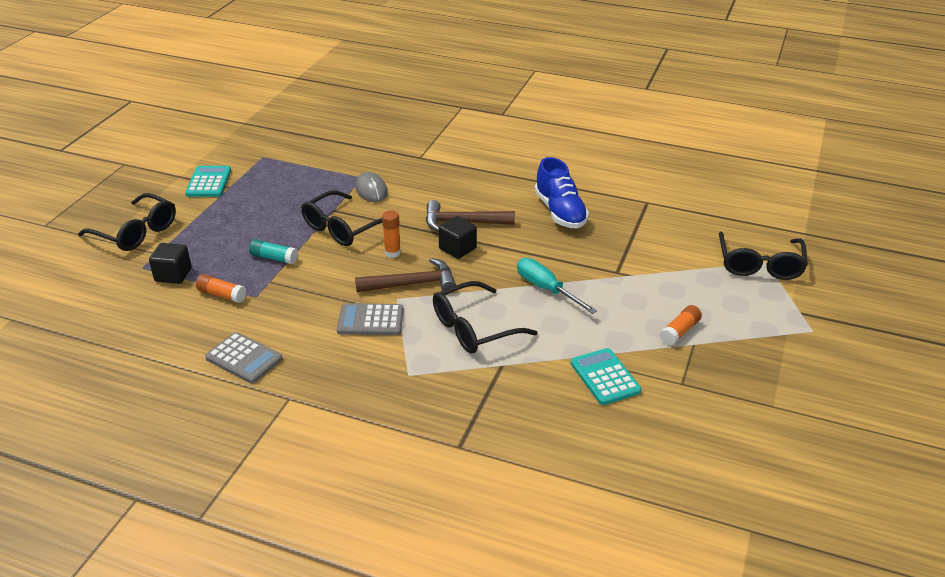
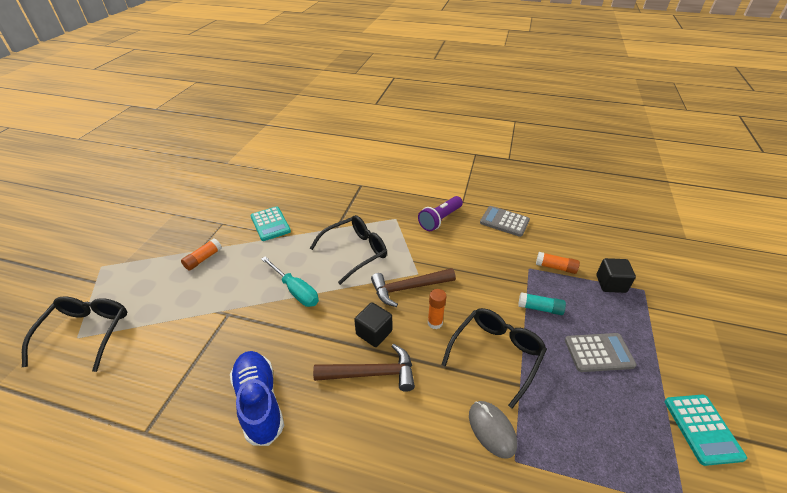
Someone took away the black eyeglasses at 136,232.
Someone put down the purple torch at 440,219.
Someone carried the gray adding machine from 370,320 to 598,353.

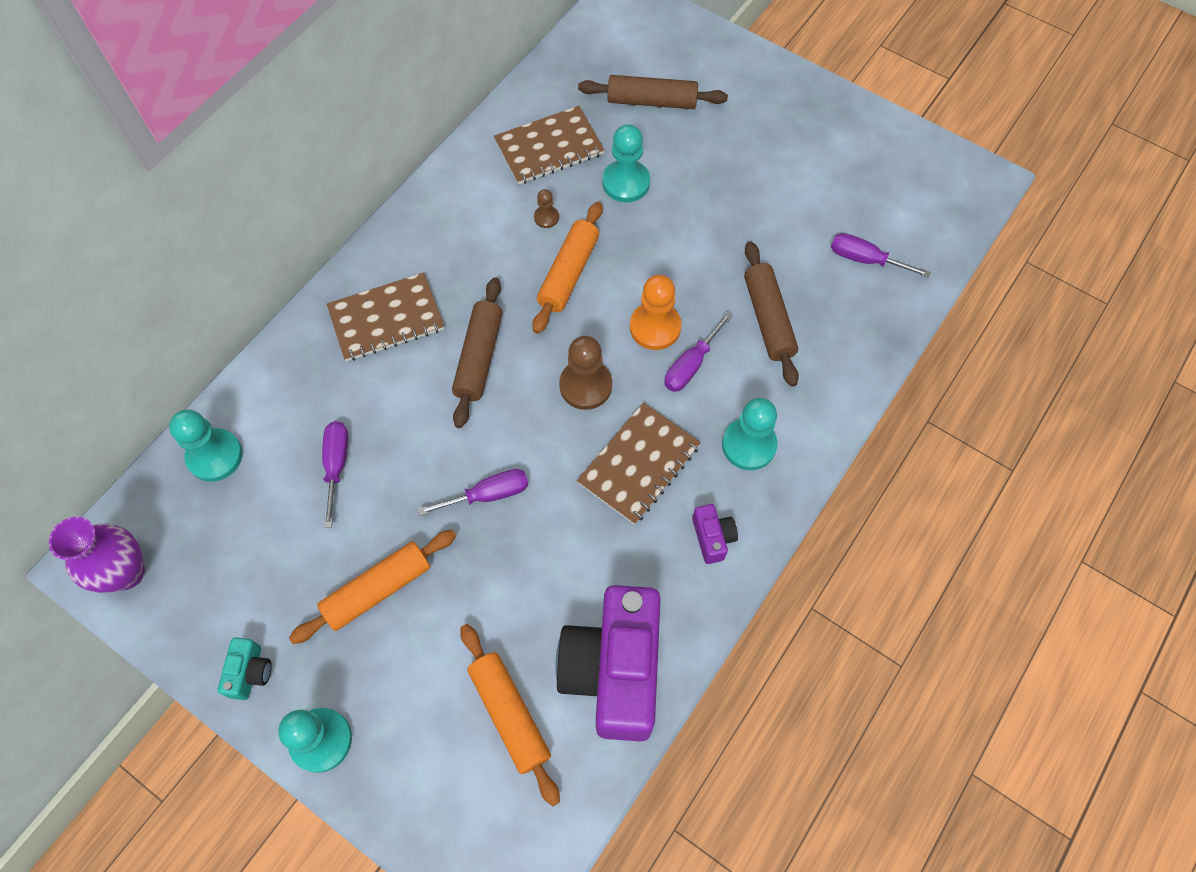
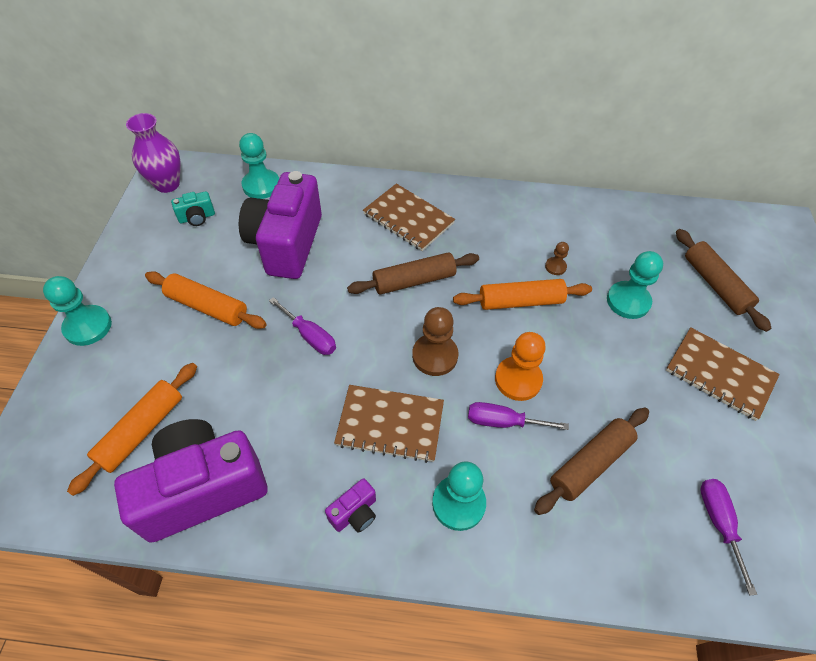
Someone carried the teal compact camera from 250,672 to 197,217.
Someone carried the brown notebook from 549,147 to 719,374.
Someone swapped the purple screwdriver at 336,465 for the purple compact camera at 286,244.

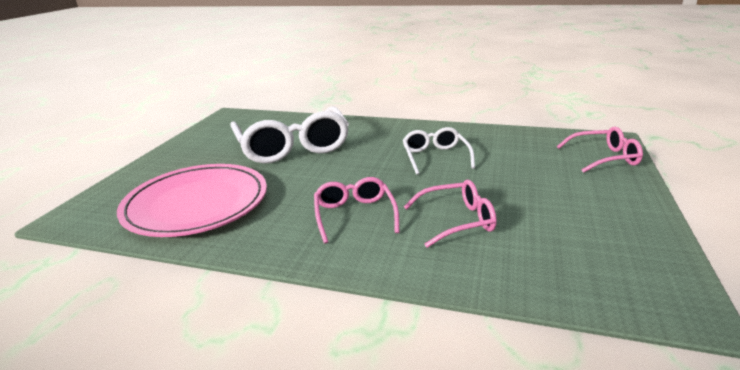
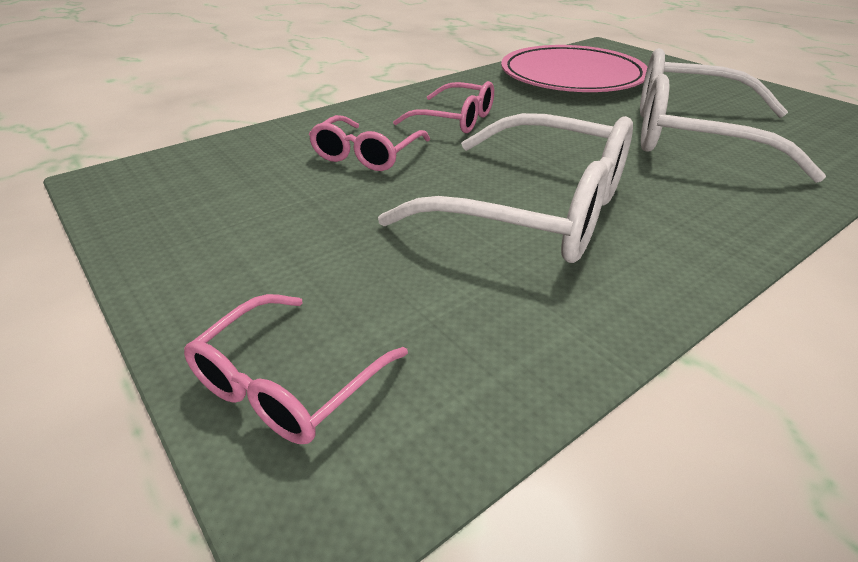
Someone scaled the snow-white eyeglasses at 435,157 by 1.86.

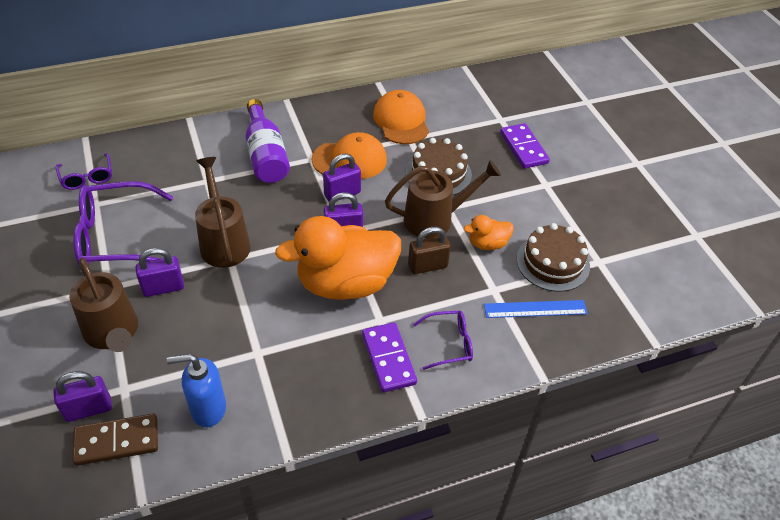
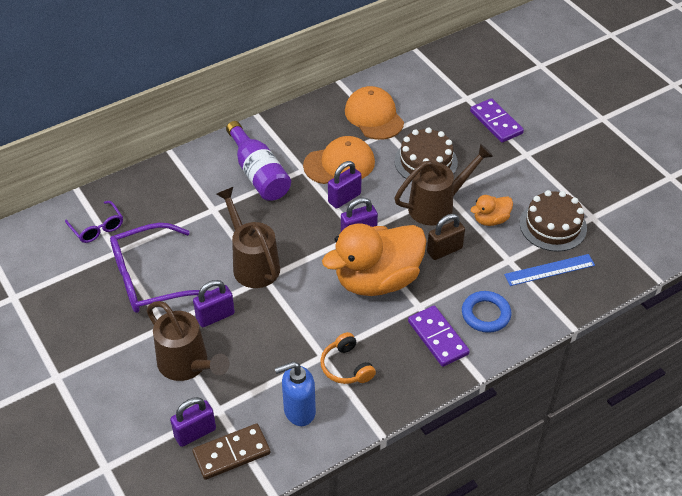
Someone put down the orange-coloured headphones at 346,367.
Someone swapped the purple eyeglasses at 449,343 for the royal blue torus at 485,314.

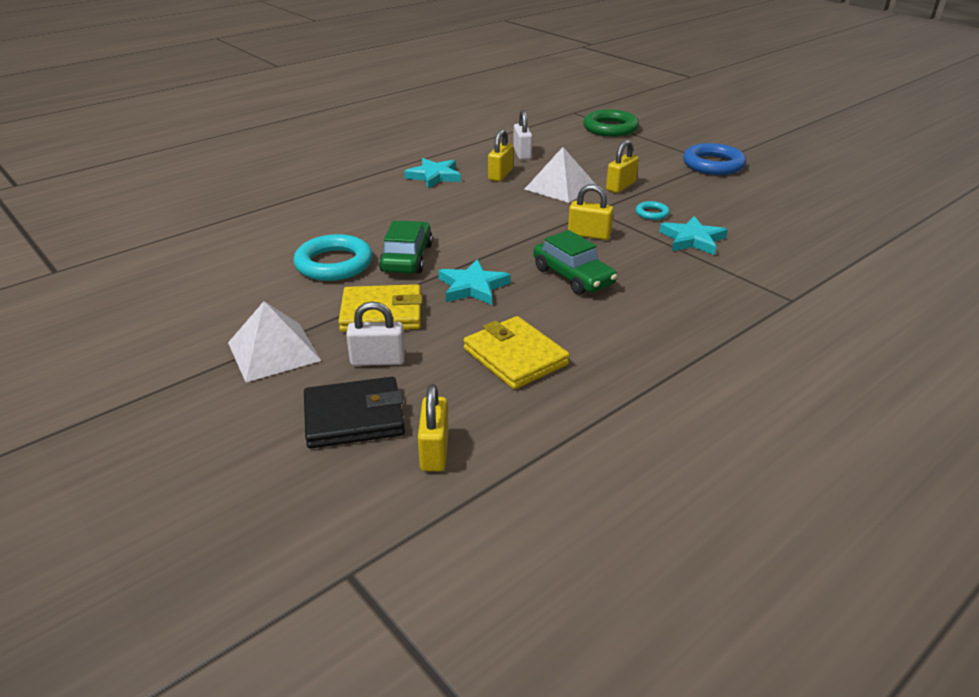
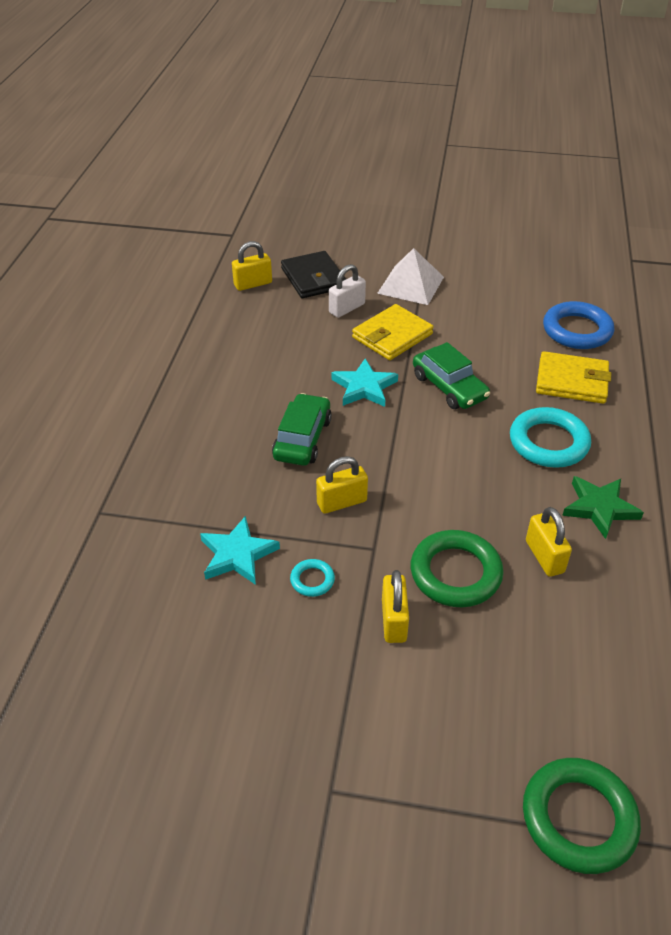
Someone took away the snow-white lock at 522,154.
Someone carried the teal torus from 334,264 to 548,442.
Someone carried the bright yellow card wallet from 515,357 to 571,381.
Someone carried the royal blue torus from 713,164 to 577,330.
Someone swapped the snow-white solid pyramid at 560,187 for the emerald torus at 455,573.
Someone repainted the teal star at 434,176, which became the emerald star at 599,508.
Someone rotated the black card wallet at 354,417 by 60 degrees counterclockwise.
Someone rotated the bright yellow lock at 434,451 by 75 degrees counterclockwise.
Someone rotated the emerald car at 573,276 by 90 degrees clockwise.

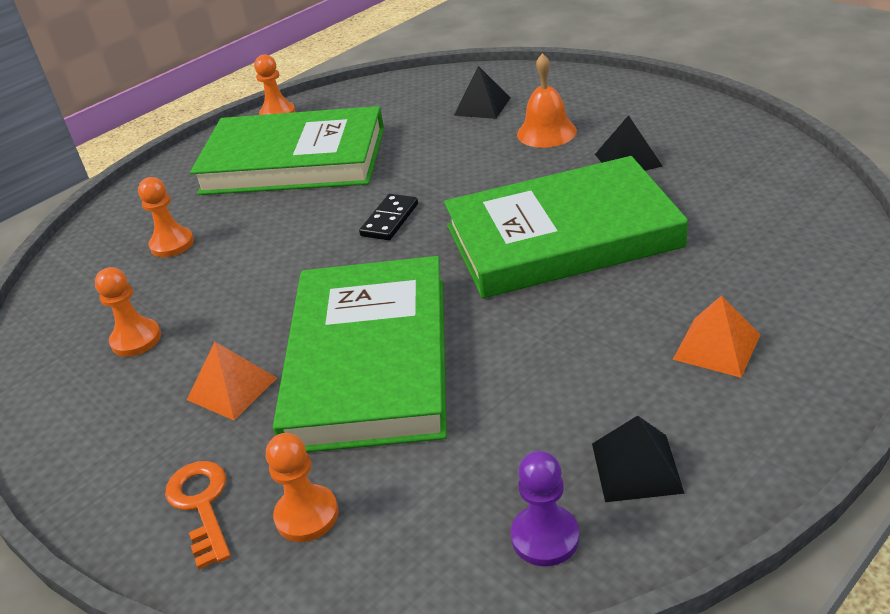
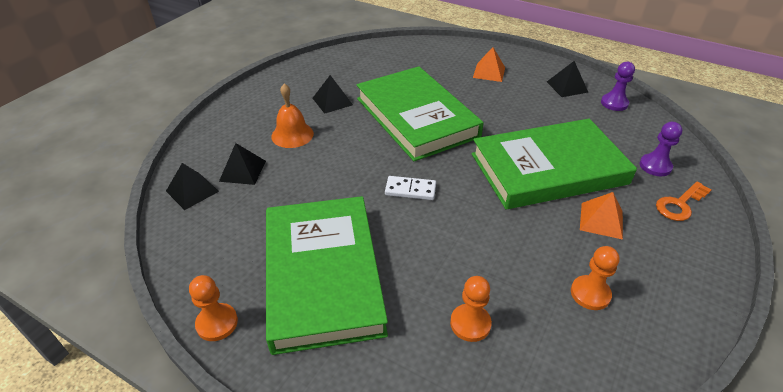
Someone put down the black solid pyramid at 192,191.
Someone repainted the orange-coloured pawn at 307,515, which became the purple pawn at 655,166.
Someone repainted the black domino tile at 389,220, which became the snow-white domino tile at 410,190.

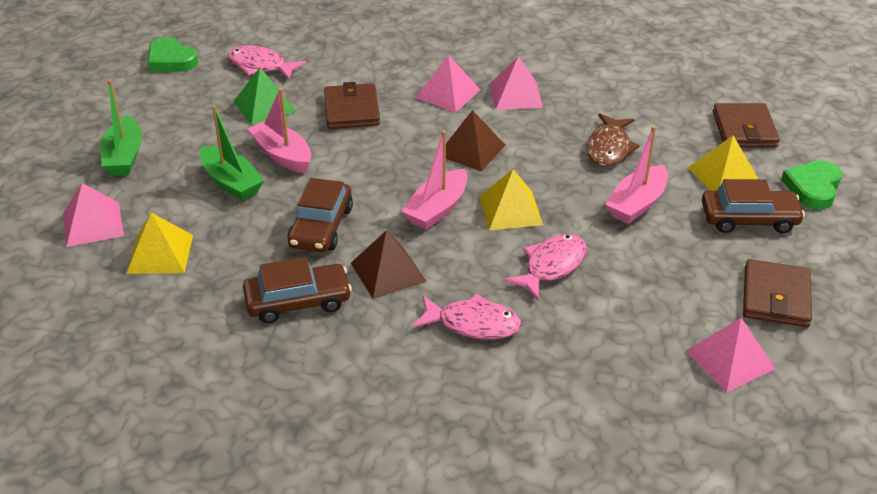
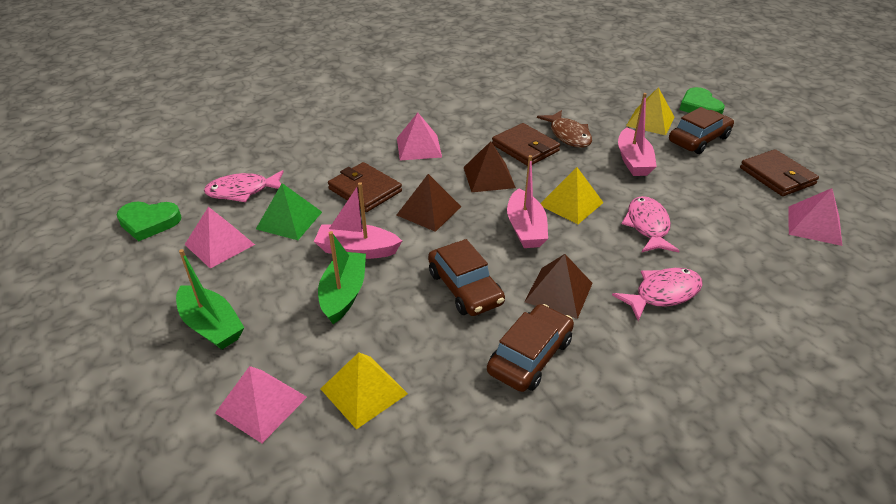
Someone put down the brown solid pyramid at 429,210.
Someone carried the rosy solid pyramid from 516,95 to 219,244.
Someone carried the brown card wallet from 744,129 to 525,148.
Someone rotated the emerald sailboat at 231,182 by 90 degrees counterclockwise.

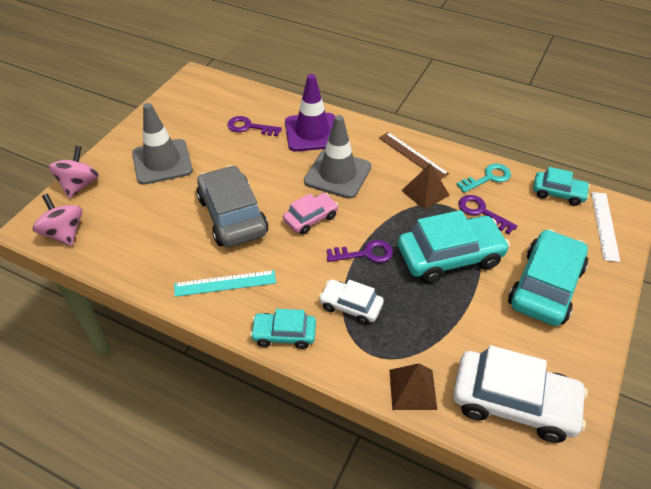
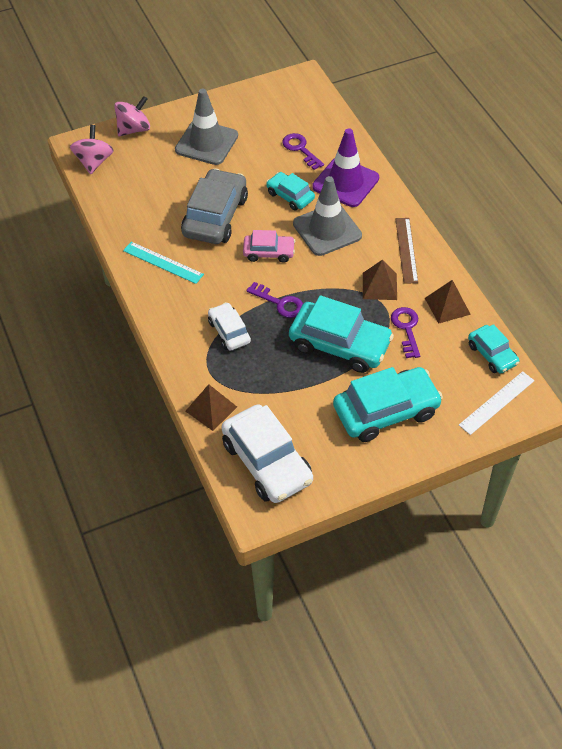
Someone carried the teal car from 284,334 to 290,196.
Someone swapped the teal door key at 488,178 for the brown solid pyramid at 447,306.

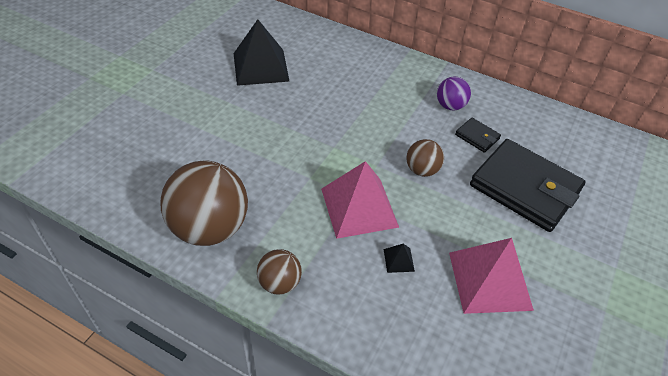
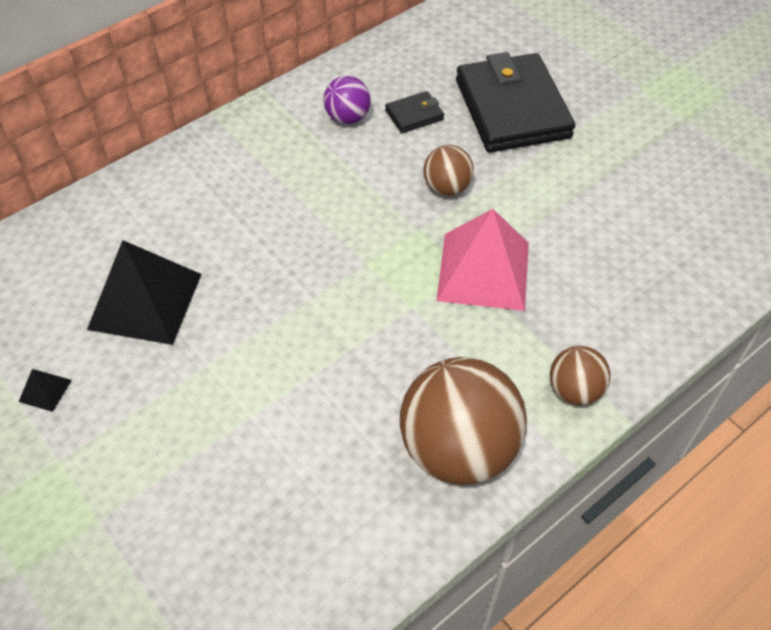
Someone took away the rosy solid pyramid at 489,280.
Someone carried the black solid pyramid from 398,260 to 45,390.
Someone rotated the black card wallet at 524,188 by 75 degrees counterclockwise.

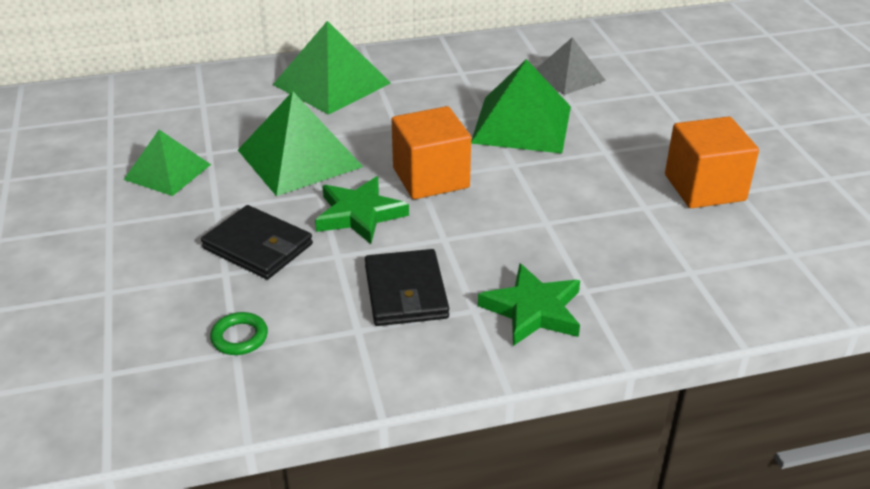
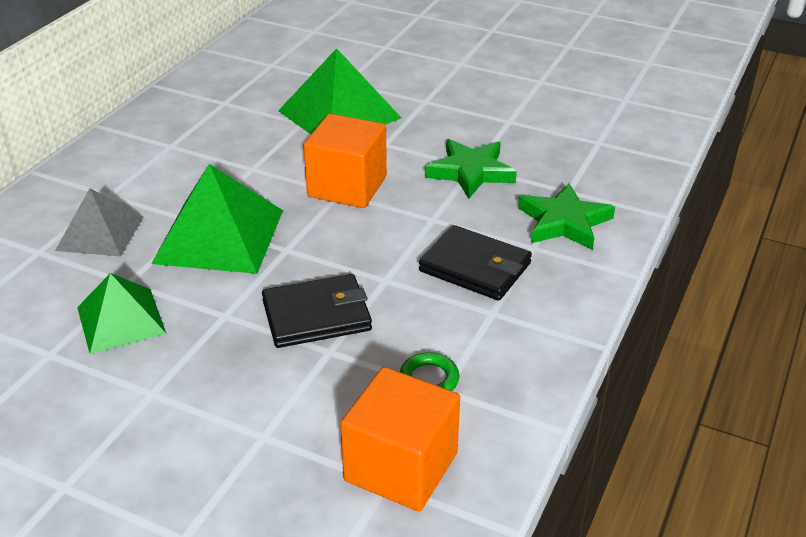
Someone took away the emerald solid pyramid at 332,83.
Someone carried the emerald star from 359,214 to 471,172.
Someone carried the gray solid pyramid from 568,76 to 100,233.
Someone carried the orange-coloured solid cube from 704,188 to 401,467.

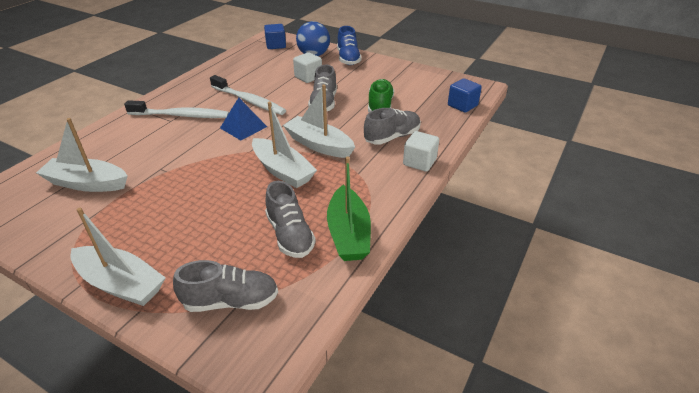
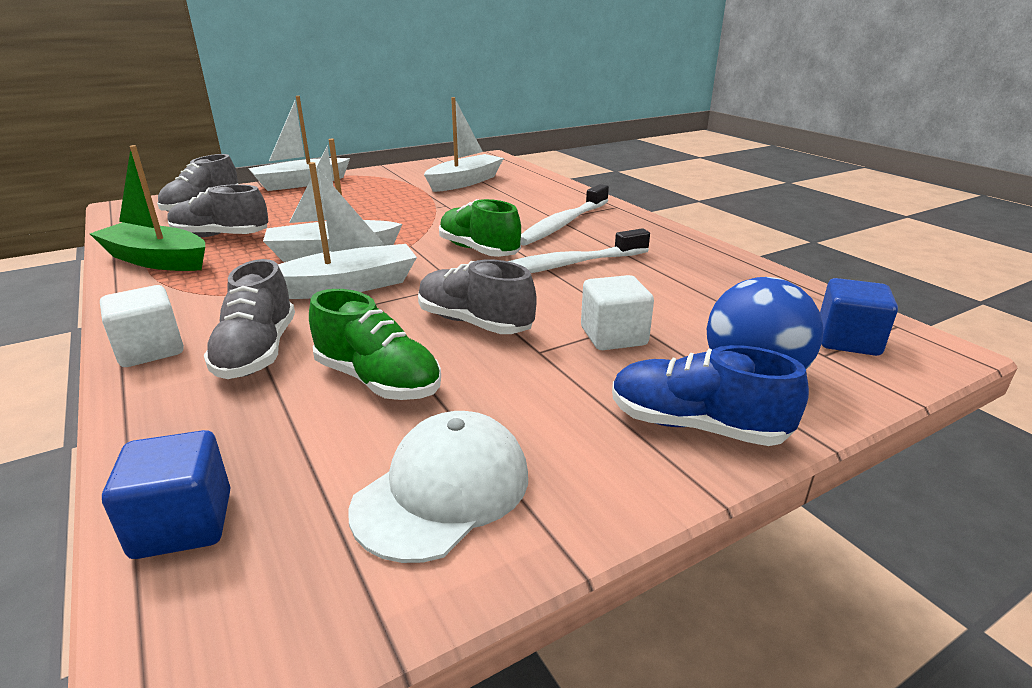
Someone put down the snow-white peaked cap at 443,490.
Someone swapped the royal blue solid pyramid at 243,127 for the emerald lace-up shoe at 478,250.

